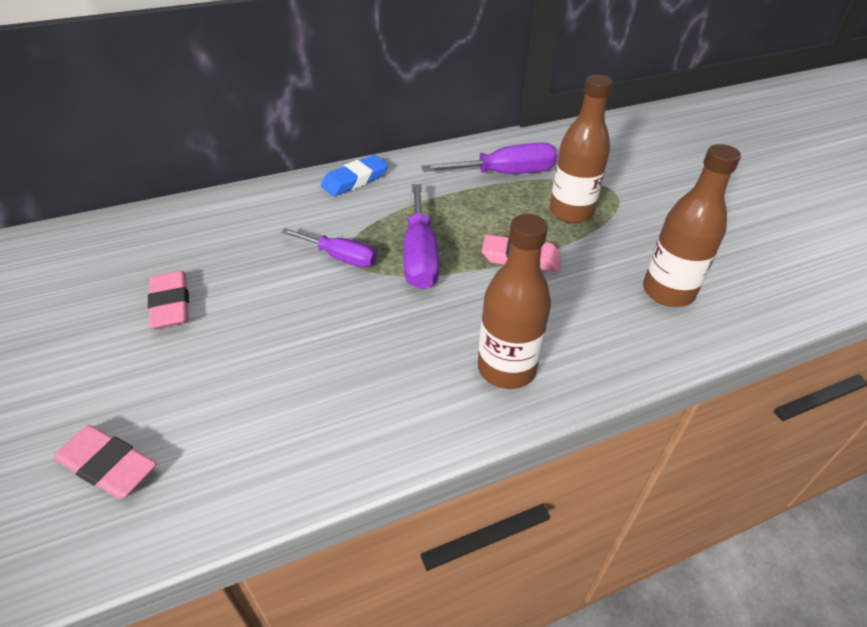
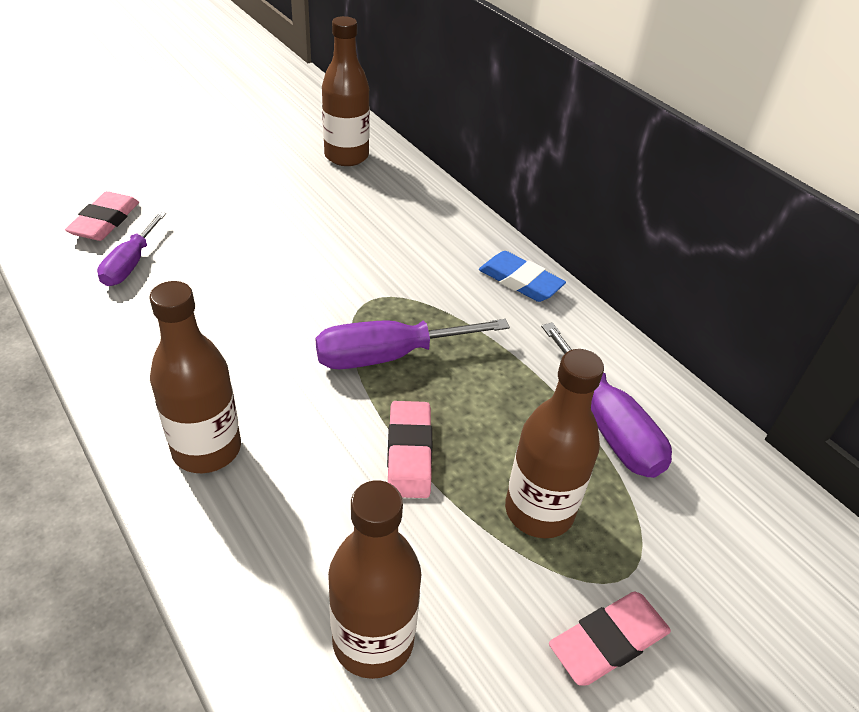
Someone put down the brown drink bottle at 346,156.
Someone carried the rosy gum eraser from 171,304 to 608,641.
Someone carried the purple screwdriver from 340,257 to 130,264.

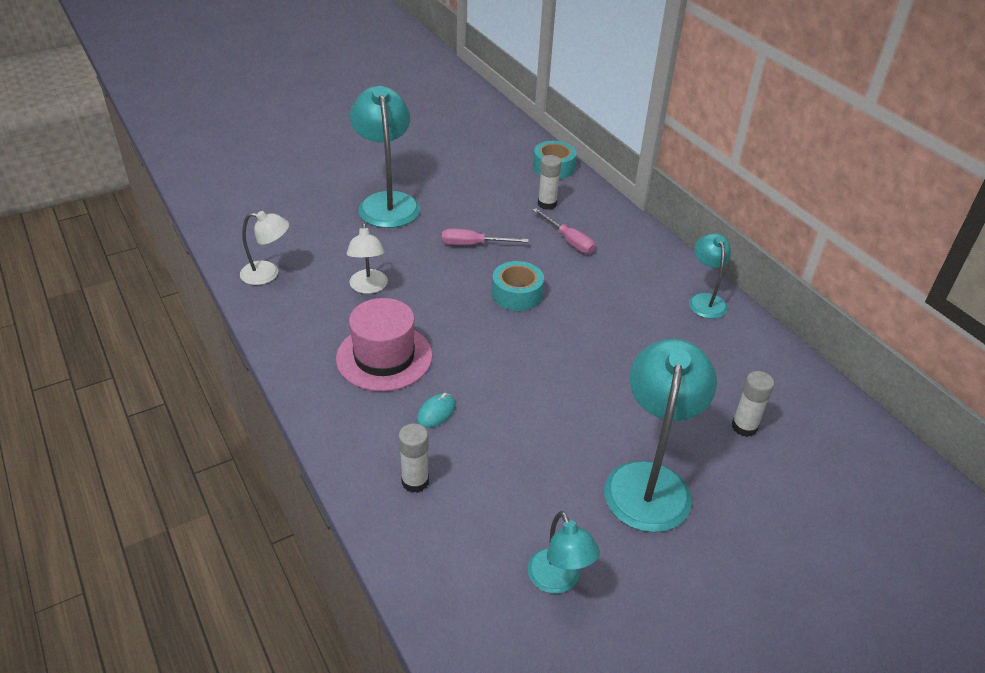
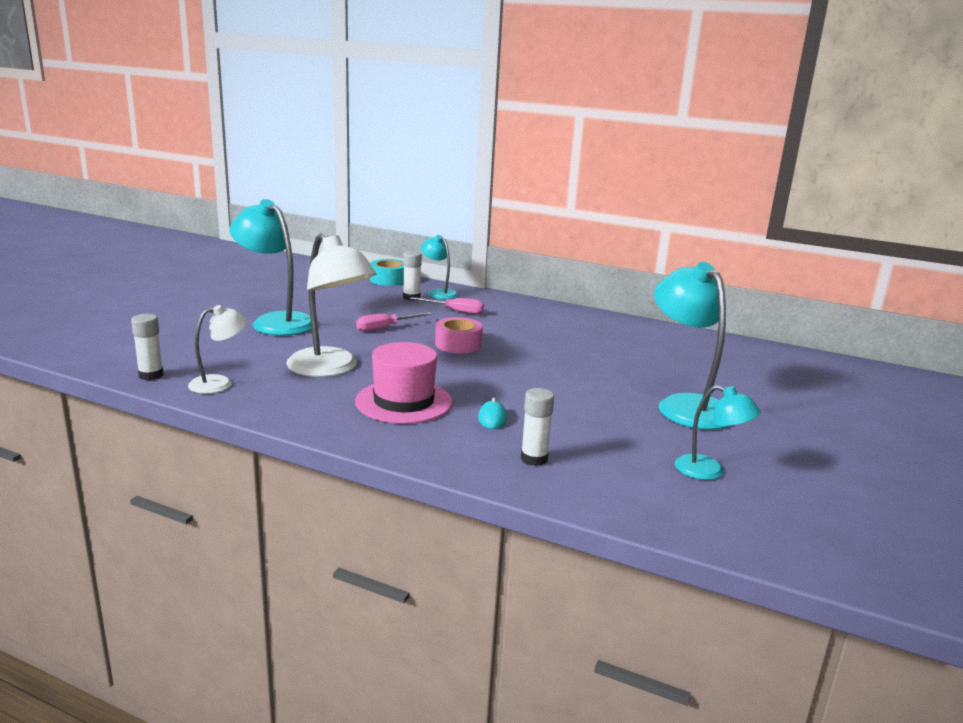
Someone carried the teal desk lamp from 705,300 to 438,293.
Someone carried the snow-white glue stick from 744,427 to 151,375.
Someone repainted the teal sticky tape at 517,294, which became the rosy sticky tape at 458,344.
Someone scaled the snow-white desk lamp at 368,287 by 1.80.

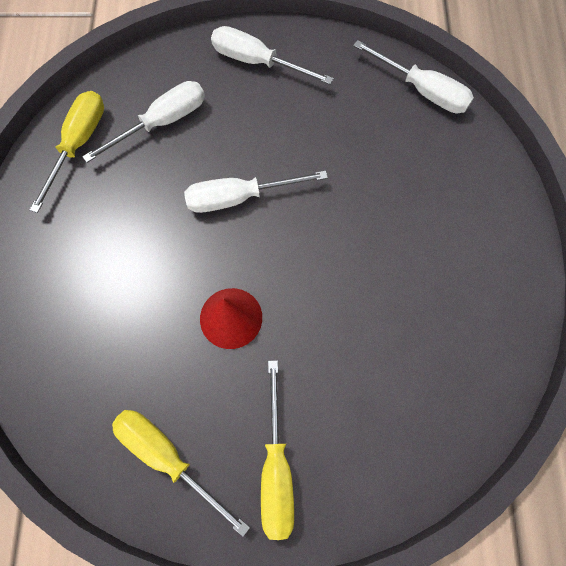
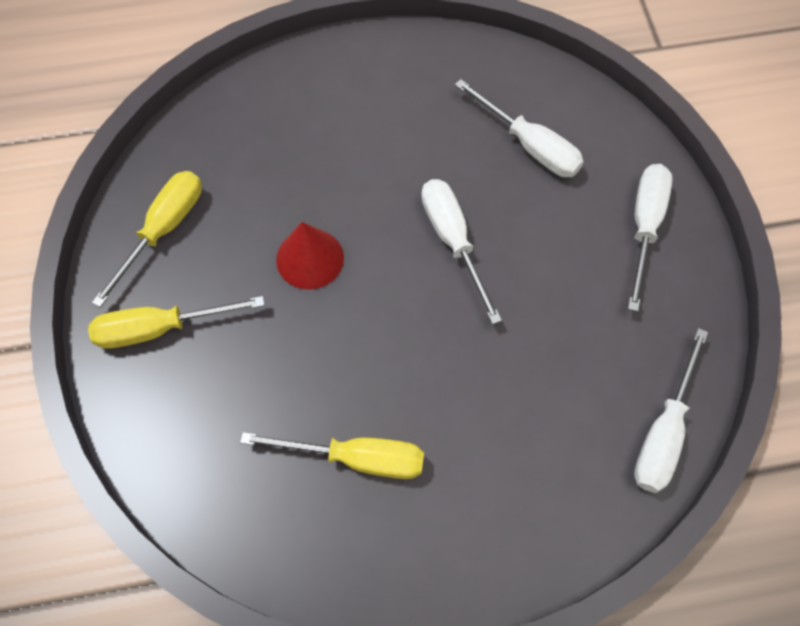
Someone carried the bright yellow screwdriver from 79,144 to 356,458.

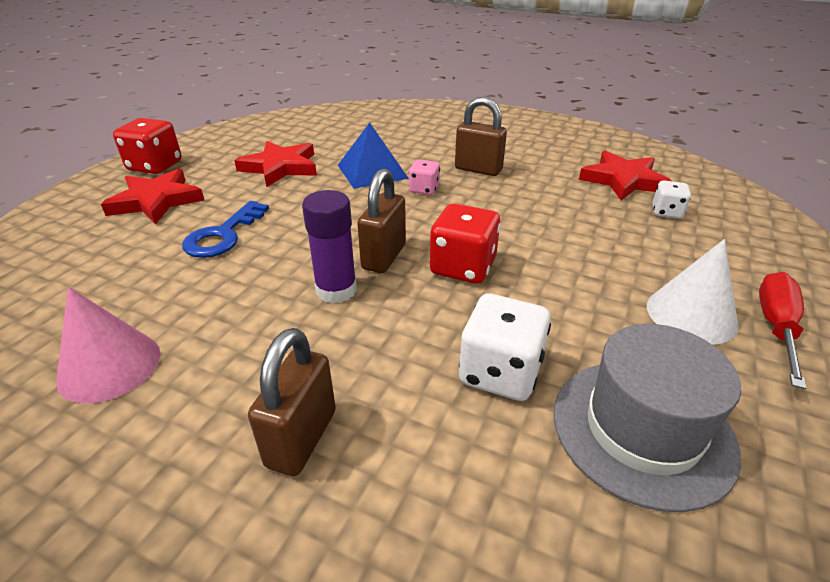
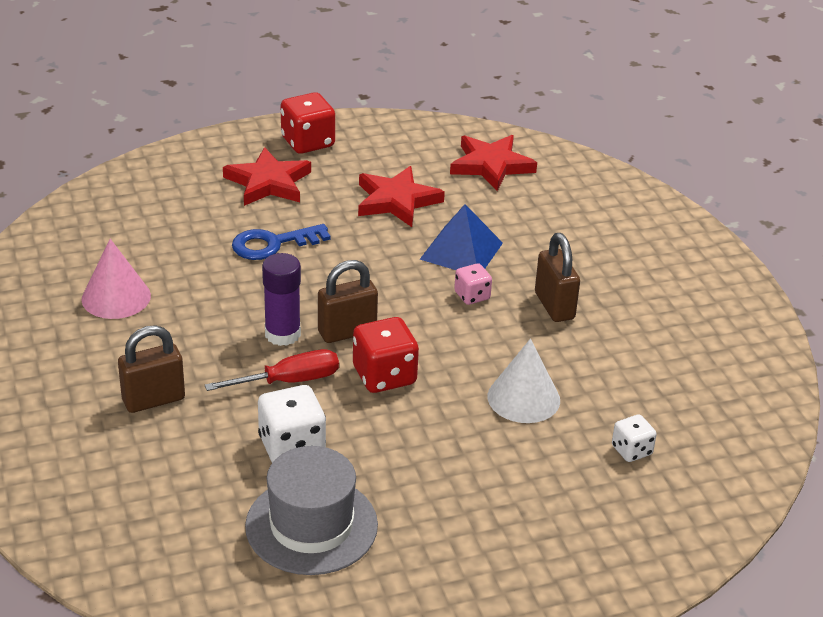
Someone carried the scarlet star from 623,180 to 491,165.
Someone carried the snow-white cone shape from 691,315 to 523,398.
Someone carried the scarlet screwdriver from 775,326 to 290,381.

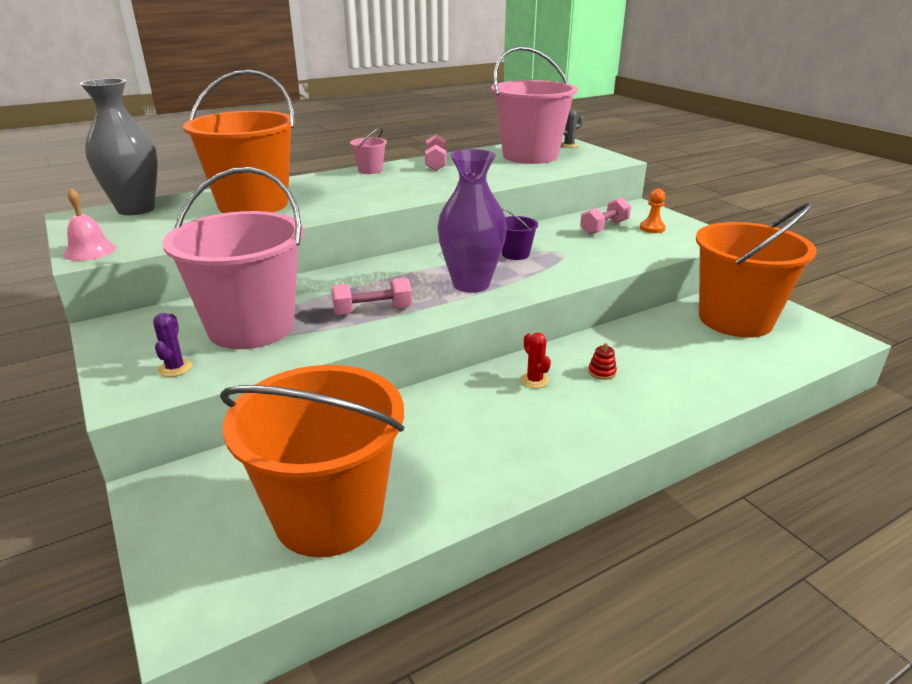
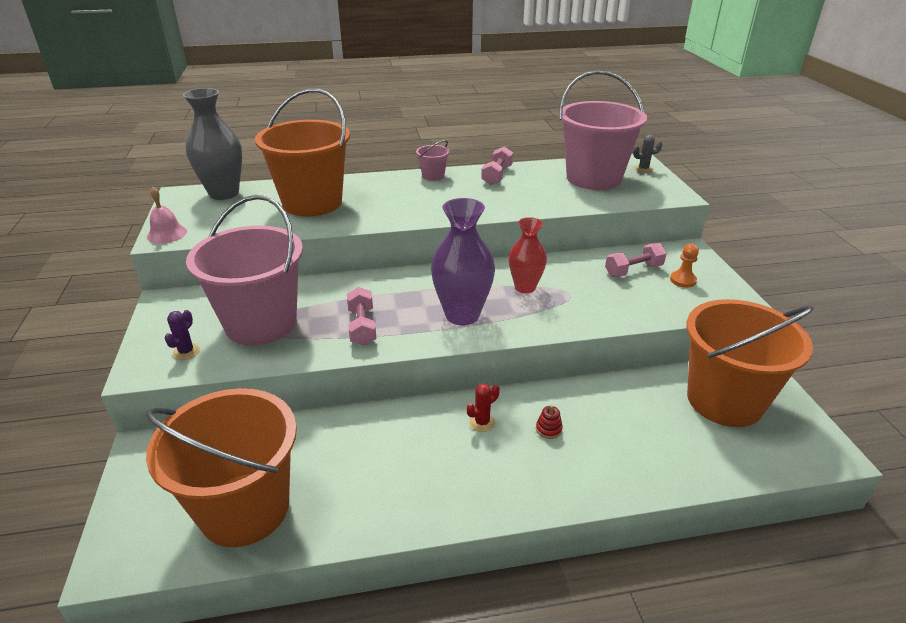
Someone swapped the purple bucket at 515,254 for the scarlet vase at 525,287.
Someone rotated the rosy dumbbell at 373,311 by 75 degrees clockwise.
Someone rotated the scarlet saguaro cactus at 534,380 by 60 degrees clockwise.

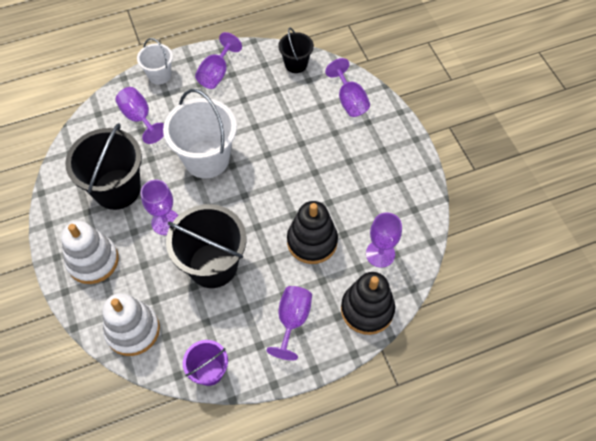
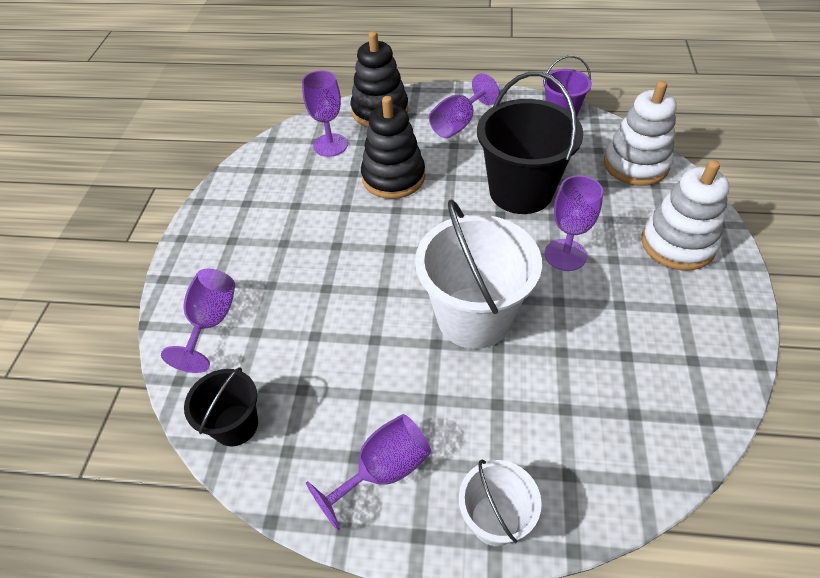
Someone took away the black bucket at 117,189.
Someone took away the purple chalice at 139,118.

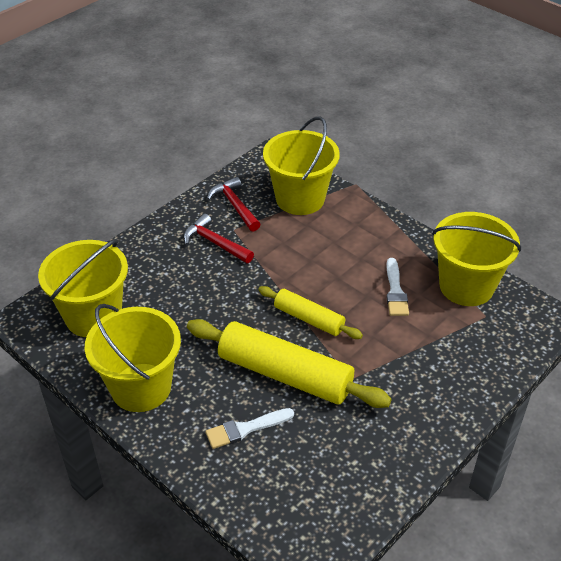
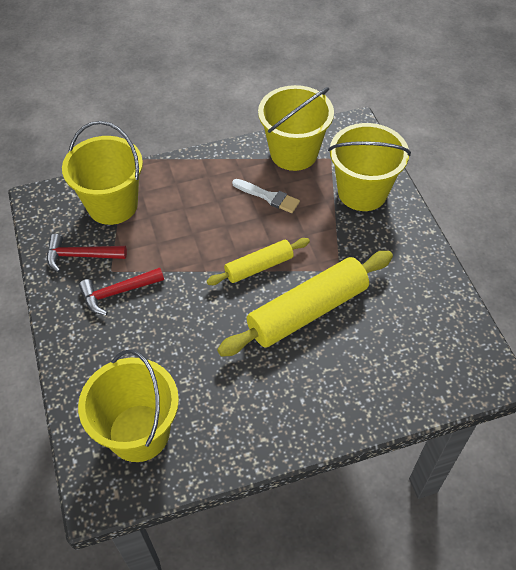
Someone took away the snow-white brush at 245,429.
Someone carried the bright yellow bucket from 141,387 to 362,192.

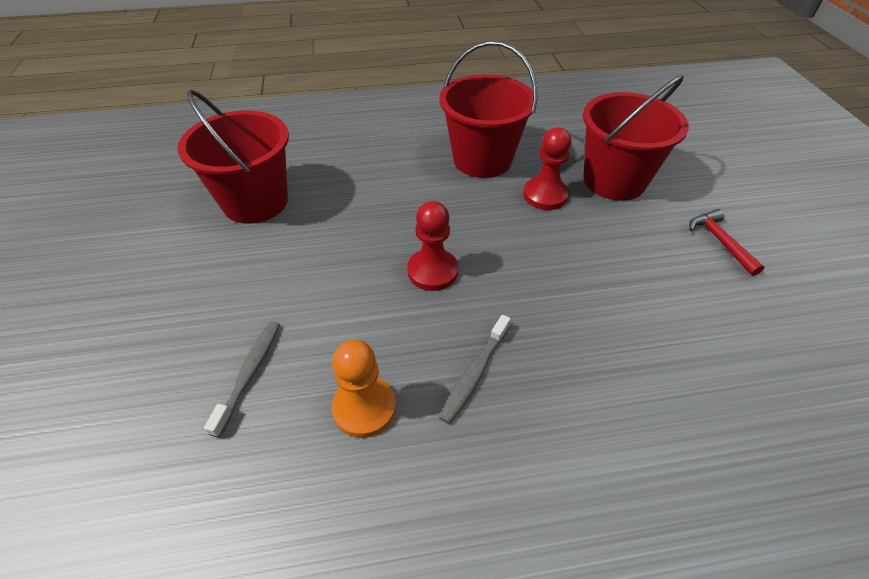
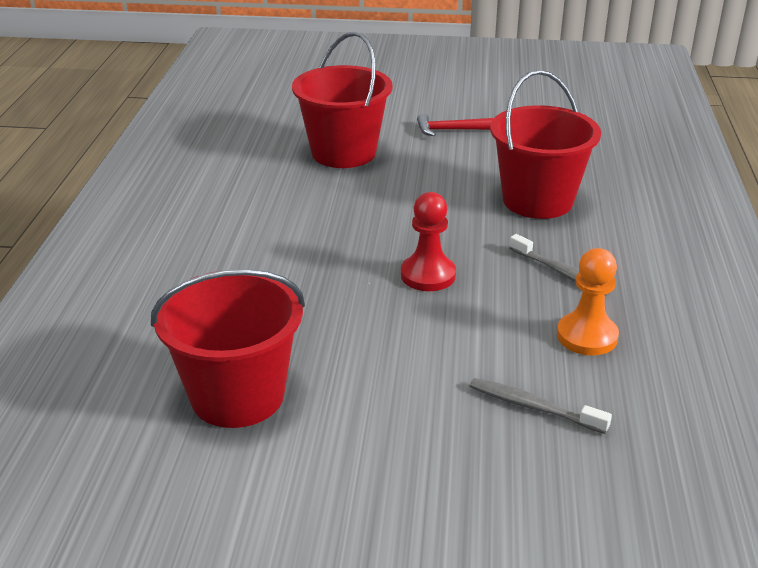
Someone took away the scarlet pawn at 545,195.
Someone carried the scarlet bucket from 482,160 to 537,200.

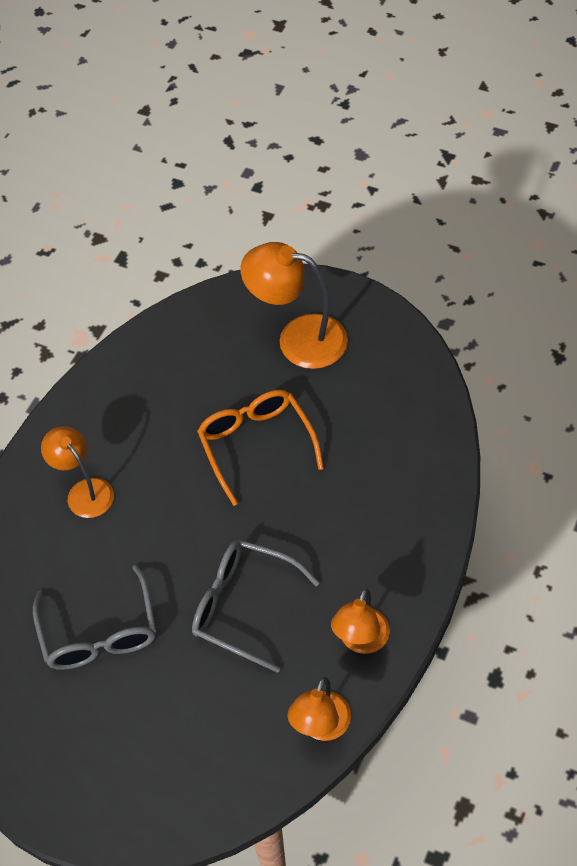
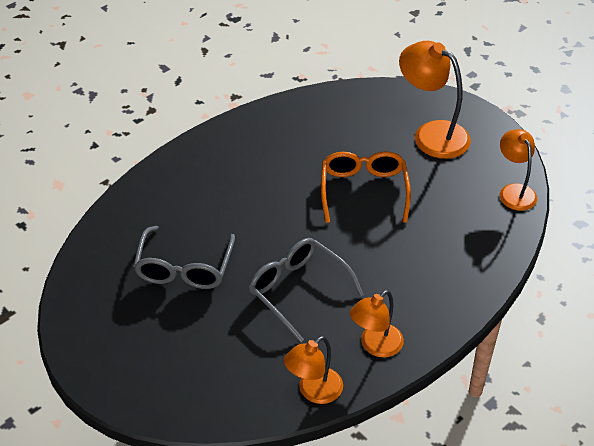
Someone carried the orange-coloured desk lamp from 84,491 to 514,191.

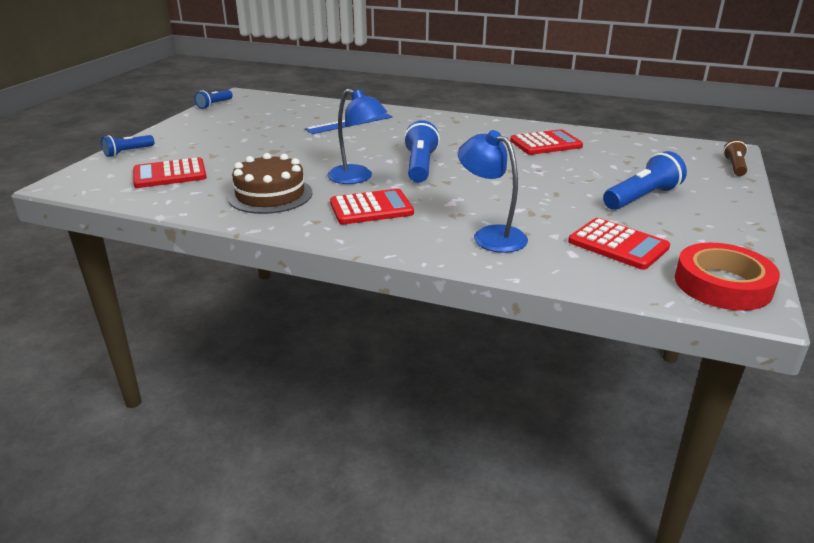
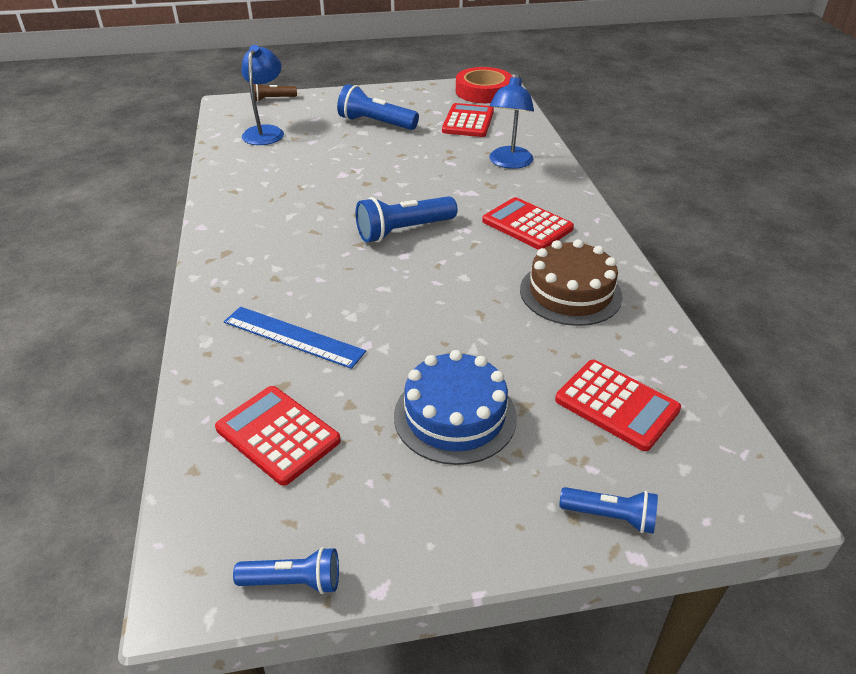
Someone put down the royal blue layer cake at 455,416.
Someone carried the royal blue desk lamp from 357,178 to 266,132.
Someone carried the scarlet adding machine from 545,144 to 278,435.

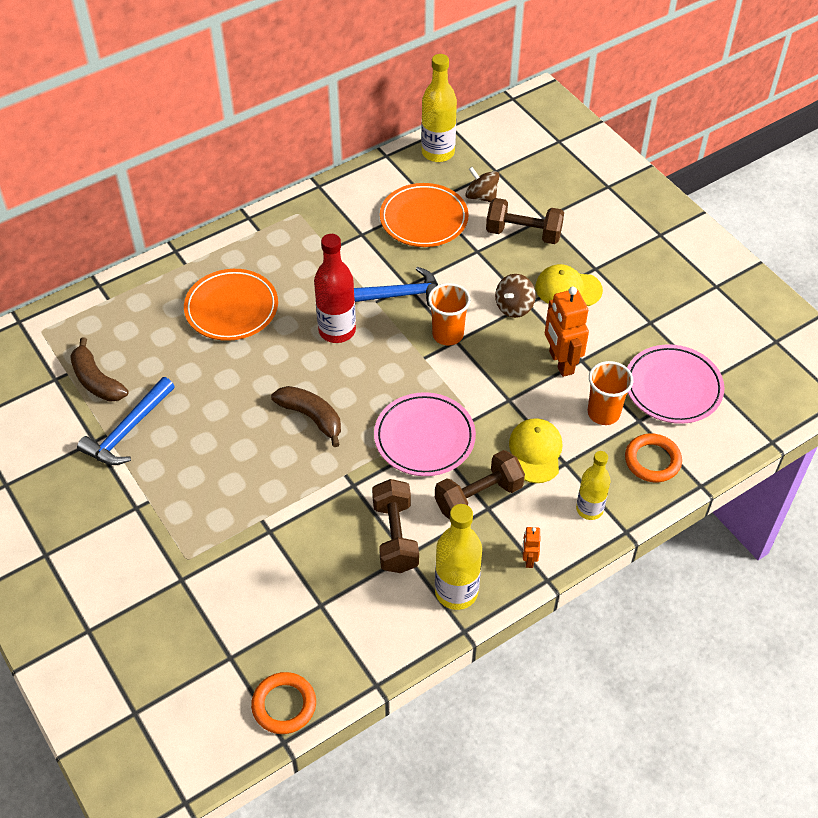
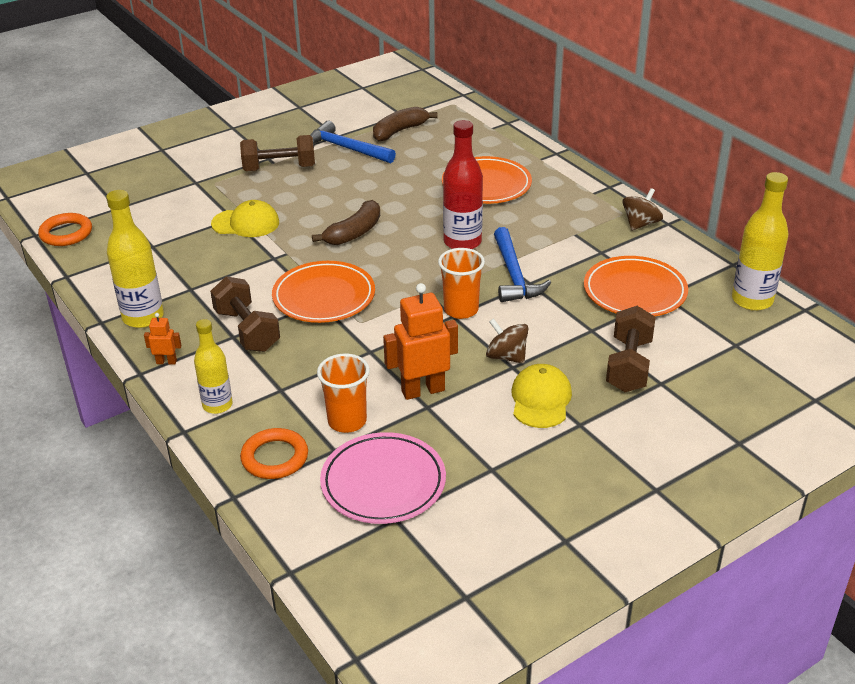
Someone carried the brown dumbbell from 395,536 to 279,168.
Someone carried the brown spinning top from 481,196 to 640,224.
Someone carried the bright yellow peaked cap from 535,452 to 246,223.
Someone repainted the rosy flat dish at 424,438, which became the orange-coloured flat dish at 324,297.

